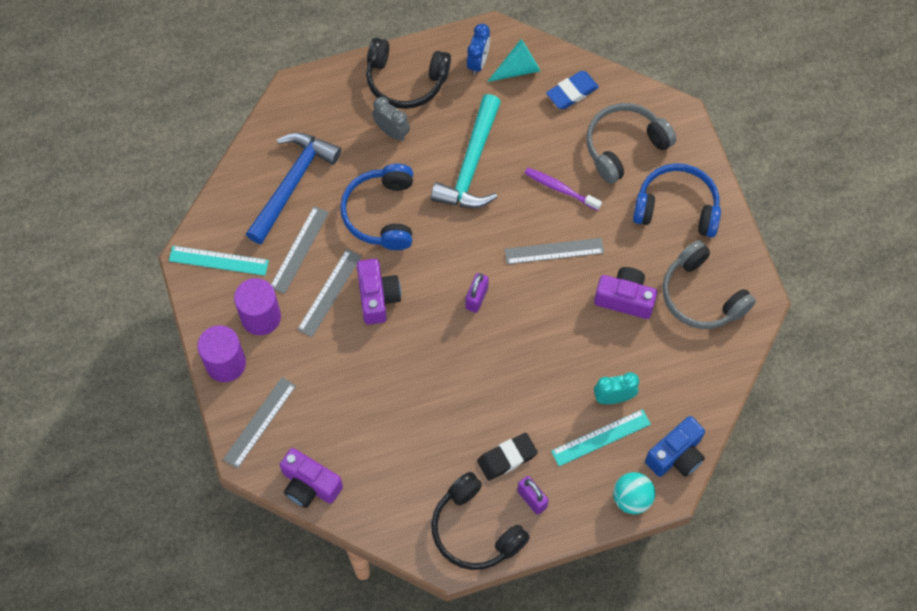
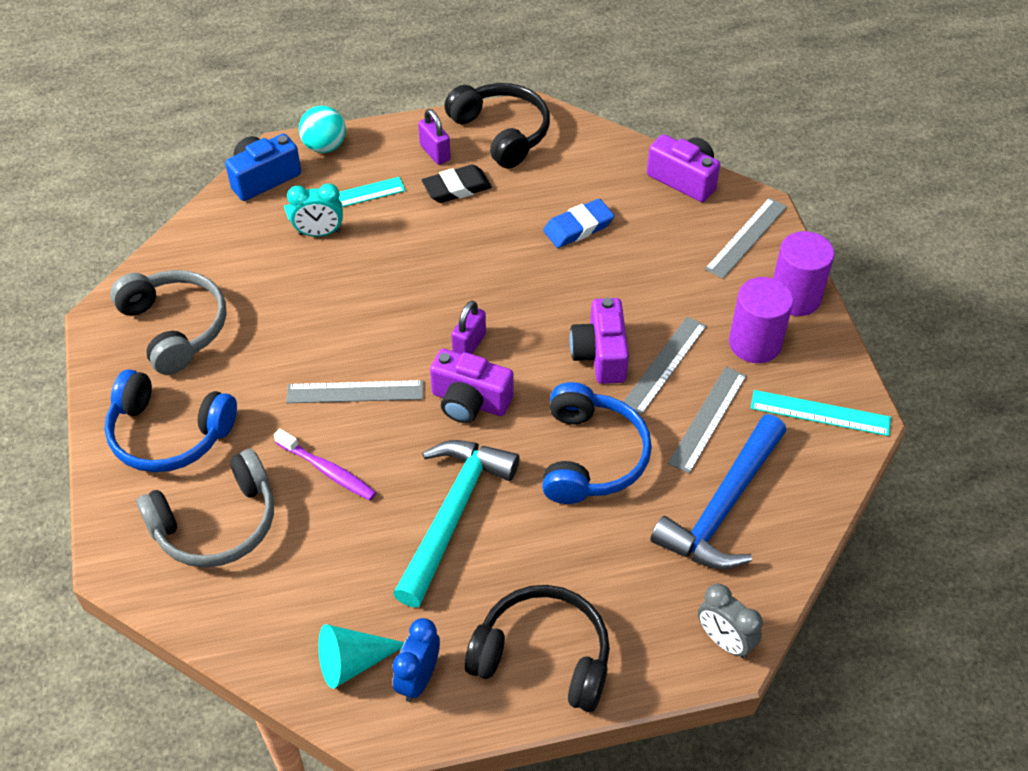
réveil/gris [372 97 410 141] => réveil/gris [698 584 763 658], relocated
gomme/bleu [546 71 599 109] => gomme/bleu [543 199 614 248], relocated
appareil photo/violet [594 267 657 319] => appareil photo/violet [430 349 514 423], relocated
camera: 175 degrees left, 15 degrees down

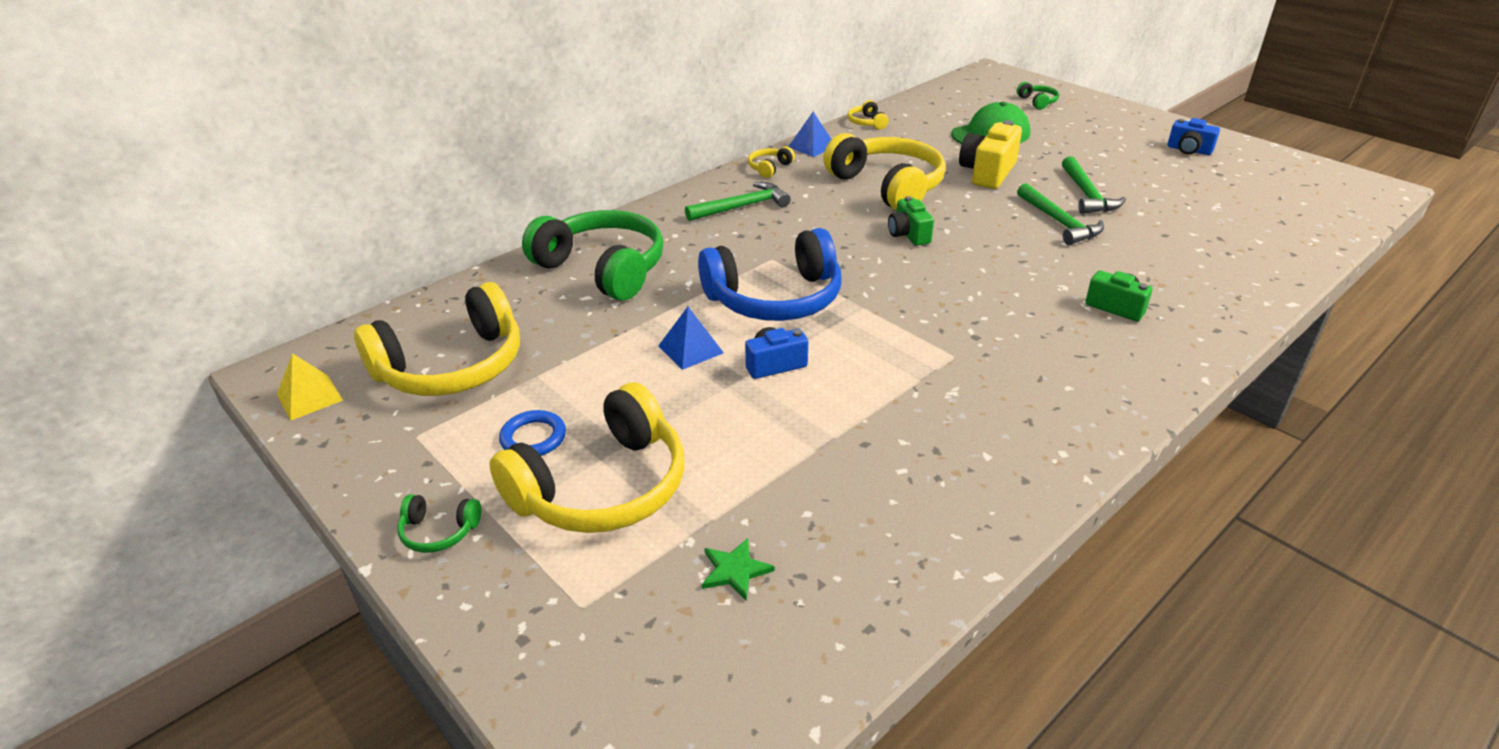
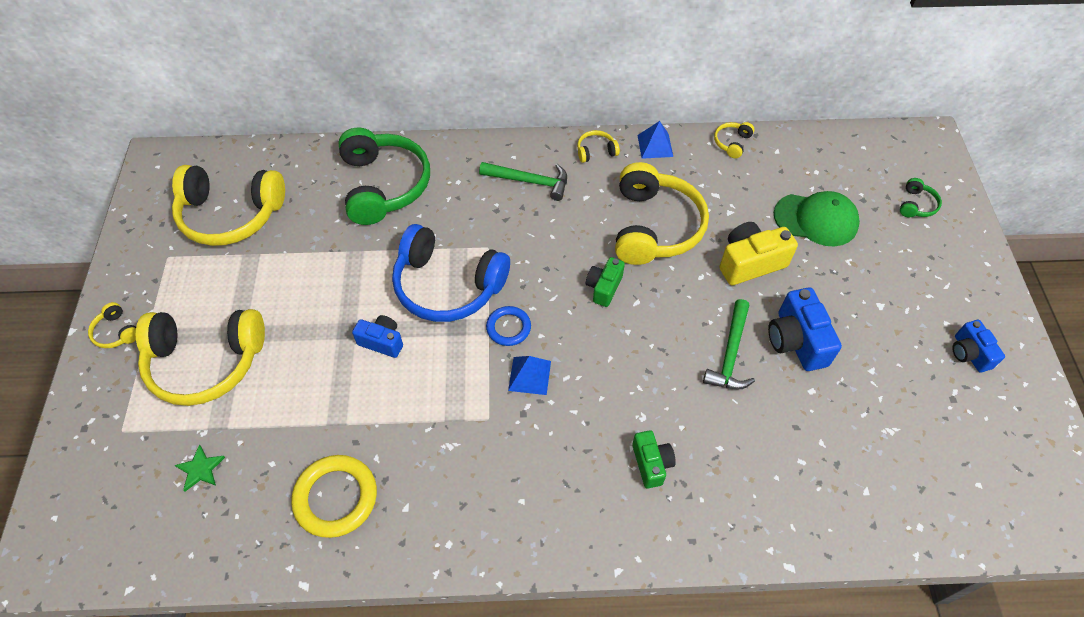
pyramide/jaune [277 353 343 421] => nothing
casque audio/vert [397 494 481 553] => casque audio/jaune [88 302 136 348]
anneau/bleu [499 410 566 456] => anneau/bleu [486 306 531 346], relocated
pyramide/bleu [658 307 724 370] => pyramide/bleu [508 356 551 395], relocated
marteau/vert [1062 156 1126 214] => appareil photo/bleu [768 287 842 371]
nothing => anneau/jaune [291 455 377 538]
camera: 40 degrees right, 20 degrees up

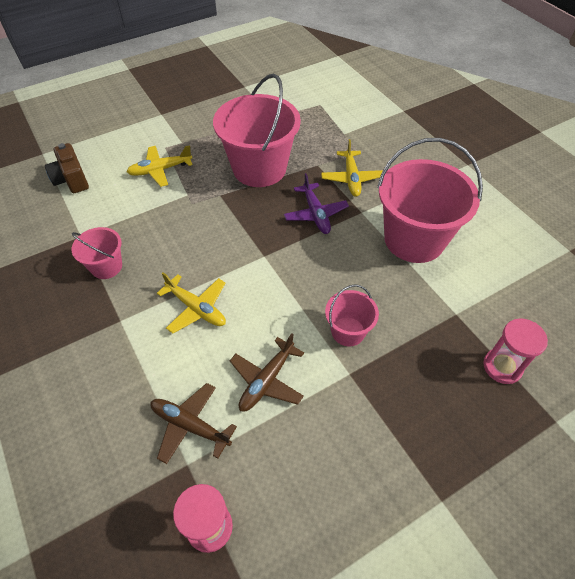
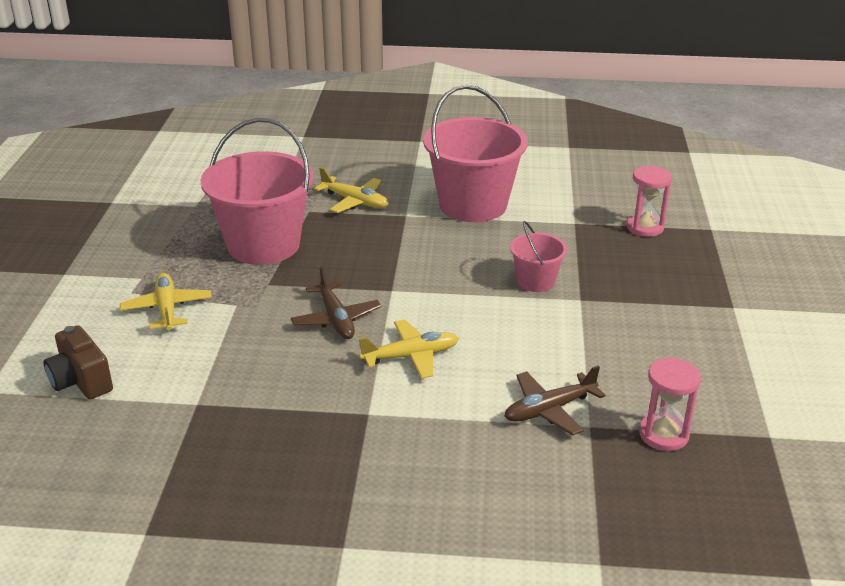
appareil photo/marron [45 143 89 193] => appareil photo/marron [44 325 113 399], 45 degrees clockwise
seau/rose [72 227 122 279] => nothing
avion/jaune [127 145 193 187] => avion/jaune [120 273 212 330], 150 degrees clockwise
avion/marron [230 333 304 412] => avion/marron [291 267 381 339], relocated
avion/violet [284 173 349 234] => nothing
camera: 55 degrees left, 20 degrees down

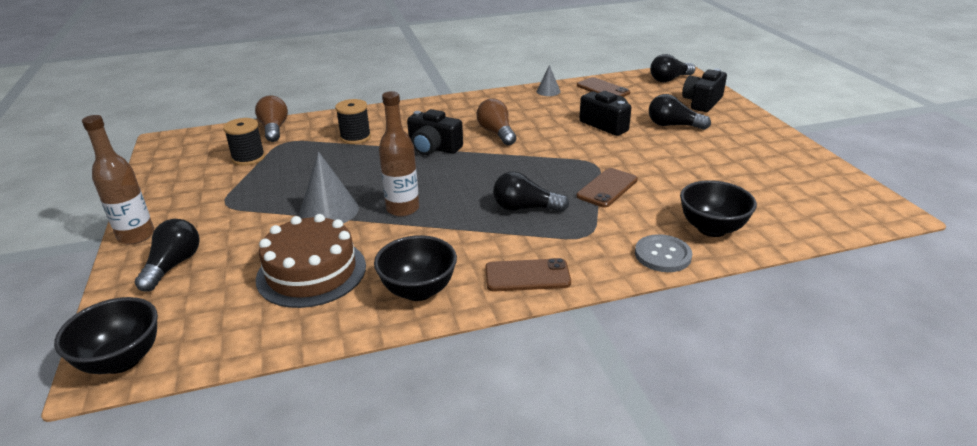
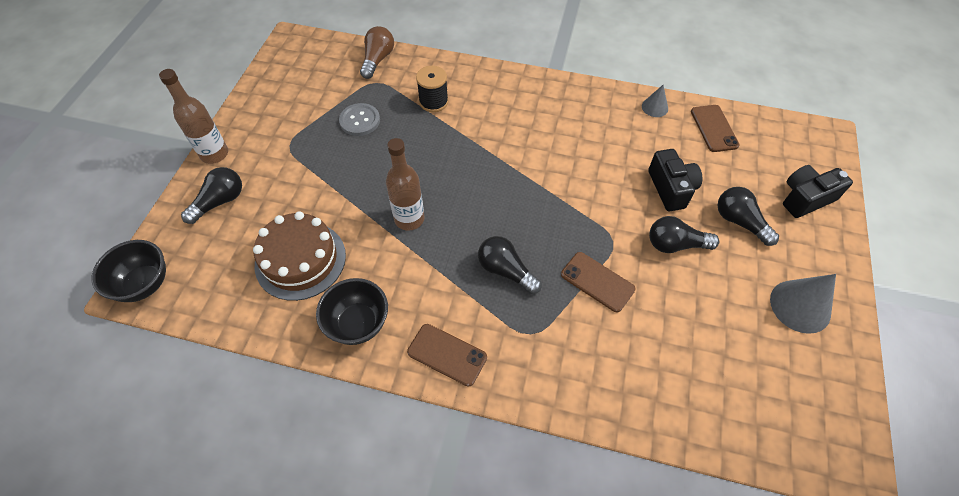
bobine/noir [223 118 265 166] => nothing
cône/gris [299 151 359 223] => cône/gris [770 274 836 334], relocated
appareil photo/noir [407 109 463 155] => nothing
ampoule/marron [477 99 516 145] => nothing
téléphone/marron [577 168 638 207] => téléphone/marron [561 252 636 312], 60 degrees clockwise
bouton/gris [635 234 692 272] => bouton/gris [339 103 380 136], relocated
ampoule/noir [650 54 695 82] => ampoule/noir [649 216 719 253], relocated
bol/noir [680 180 757 237] => nothing
camera: 30 degrees right, 25 degrees up

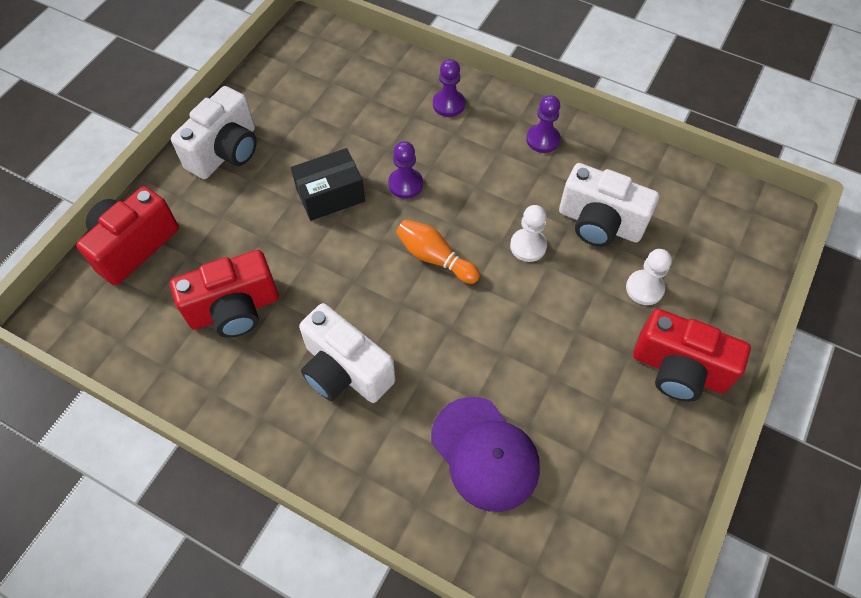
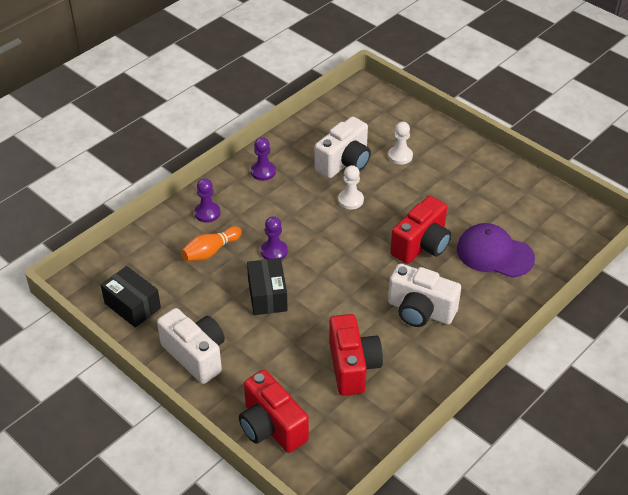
appareil photo/blanc [299 303 396 403] => appareil photo/blanc [388 263 461 327], 60 degrees clockwise
quille/orange [396 219 480 284] => quille/orange [181 226 242 261], relocated
casquette/violet [431 397 540 512] => casquette/violet [457 223 535 278], 135 degrees counterclockwise
appareil photo/rouge [633 309 751 402] => appareil photo/rouge [390 196 451 264], relocated
nothing => boîte/noir [101 266 161 328]
camera: 75 degrees left, 15 degrees down

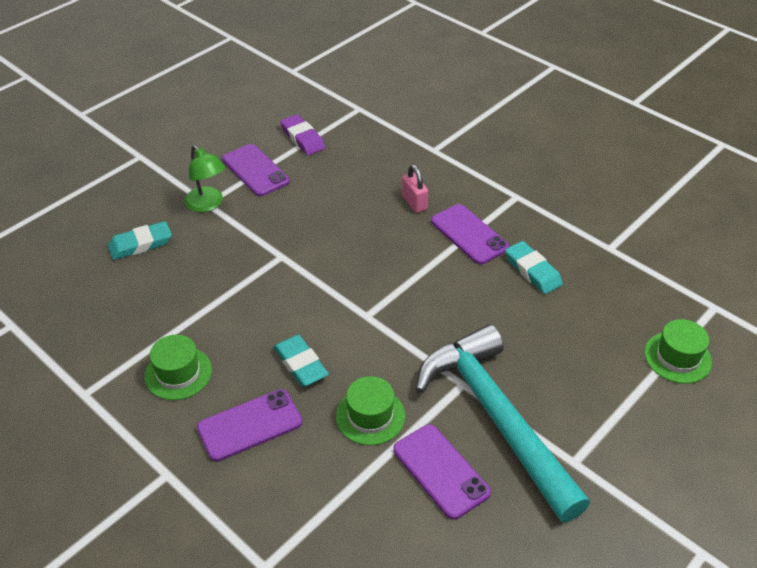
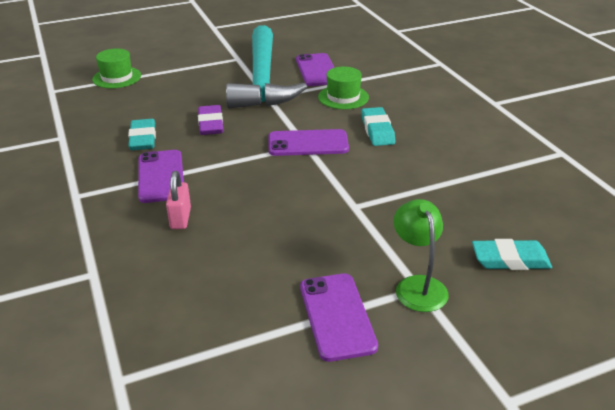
chapeau/vert [144 335 212 400] => nothing
téléphone/violet [197 389 302 462] => téléphone/violet [269 129 349 156], relocated
gomme/violet [280 114 325 155] => gomme/violet [198 105 224 135], relocated
camera: 155 degrees left, 10 degrees down

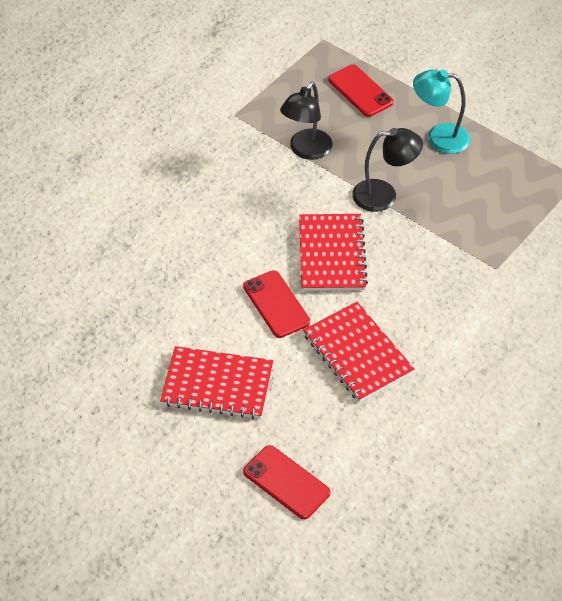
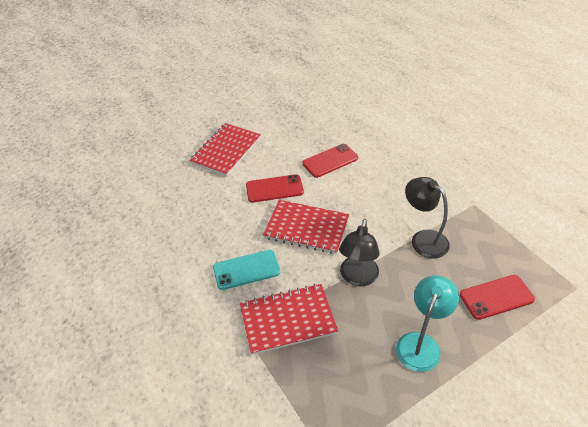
téléphone/rouge [243 445 330 519] => téléphone/rouge [302 144 358 178], relocated
carnet/rouge [303 302 415 402] => carnet/rouge [240 284 338 355], relocated
nothing => téléphone/turquoise [213 250 280 290]
camera: 110 degrees right, 5 degrees down

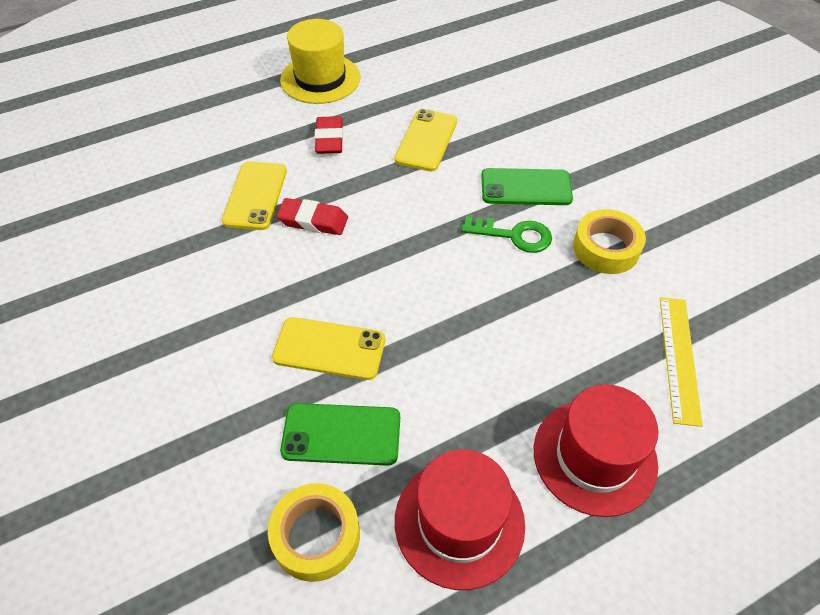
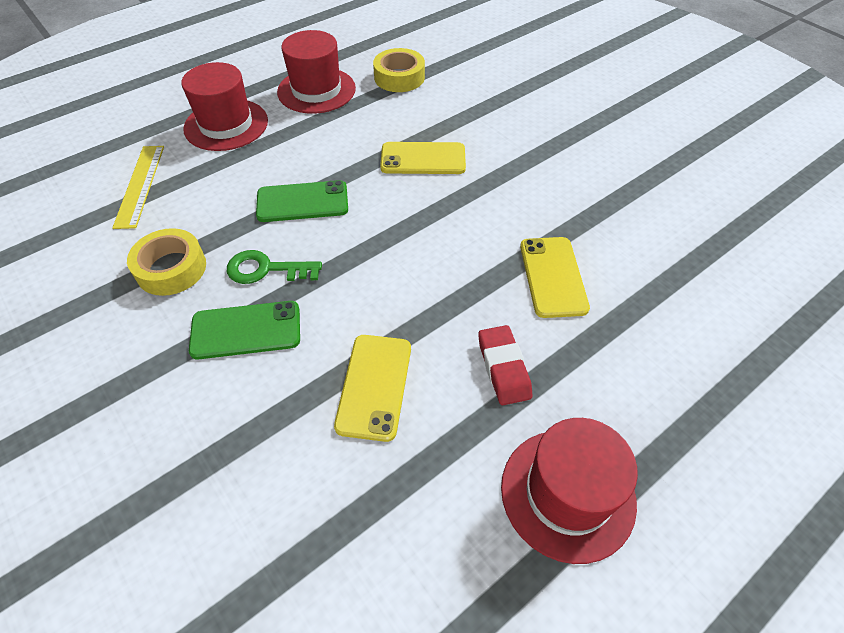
gomme/rouge [277 198 348 235] => nothing
chapeau/jaune [280 19 360 104] => chapeau/rouge [501 418 638 564]
téléphone/vert [280 403 400 466] => téléphone/vert [256 180 348 222], relocated
camera: 170 degrees right, 0 degrees up

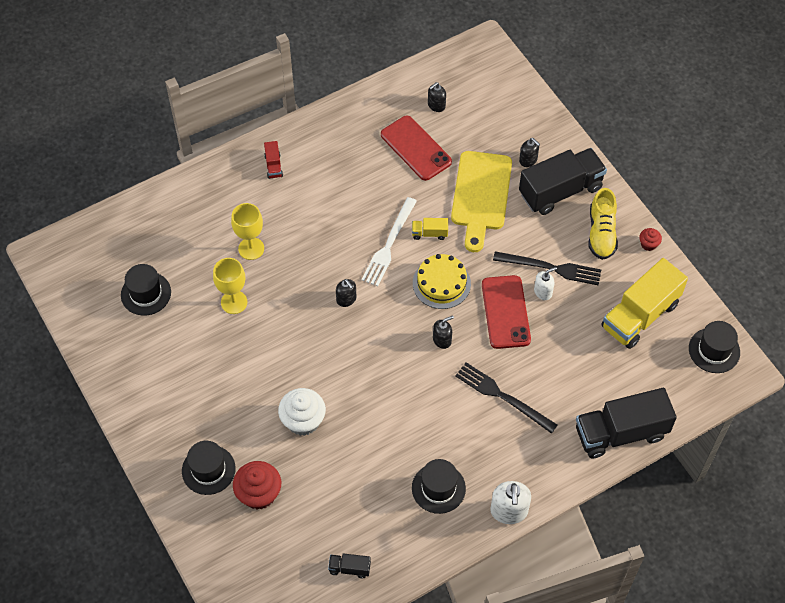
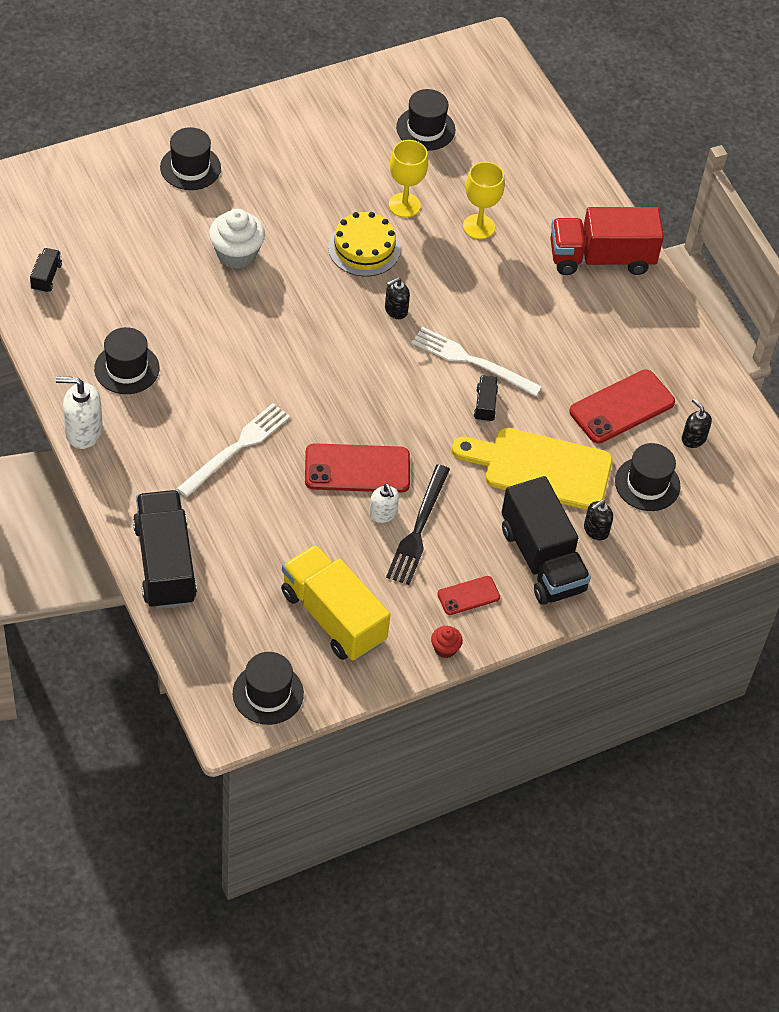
muffin/rouge [233 461 281 510] => nothing
camion/rouge [264 141 283 179] => camion/rouge [550 207 664 275], x2.34
camion/jaune [412 218 448 240] => camion/noir [474 375 498 422]
gâteau/jaune [413 254 471 309] => gâteau/jaune [328 212 400 277], relocated
distributeur de savon/noir [433 315 454 349] => nothing
fourchette/noir [455 362 558 434] => fourchette/blanc [177 403 290 497]
chaussure/jaune [589 188 618 260] => téléphone/rouge [437 576 500 615]
nothing => chapeau/noir [615 443 681 511]
camera: 90 degrees right, 5 degrees down

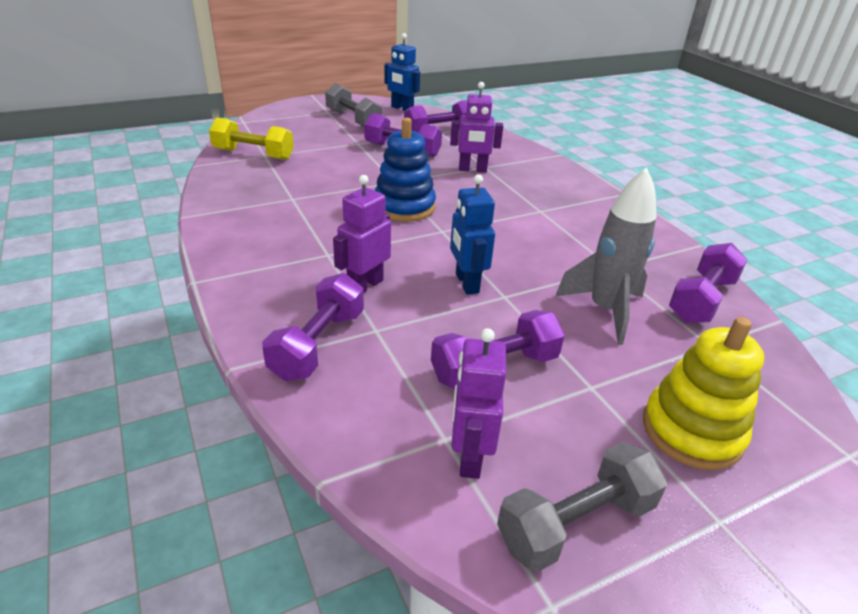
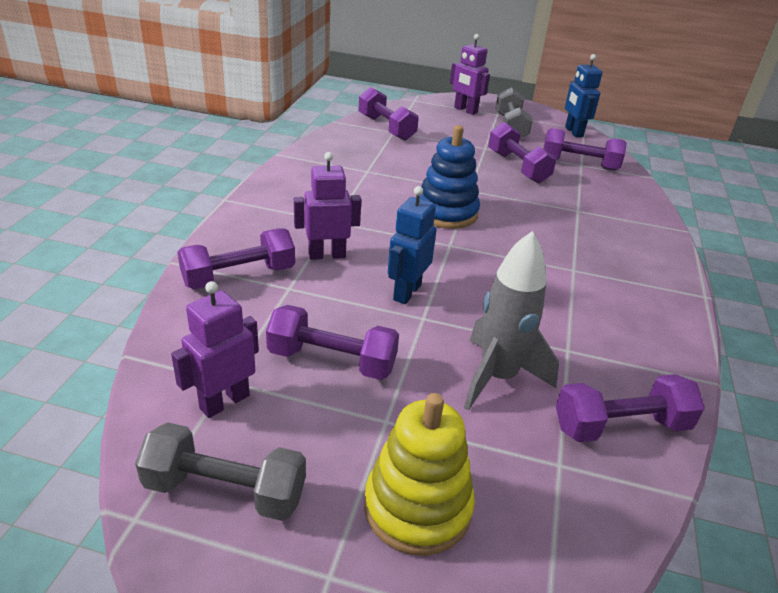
haltère/jaune [209 117 294 160] => haltère/violet [358 87 419 141]
robot/violet [450 82 503 173] => robot/violet [450 34 490 115], relocated
camera: 40 degrees right, 0 degrees up

